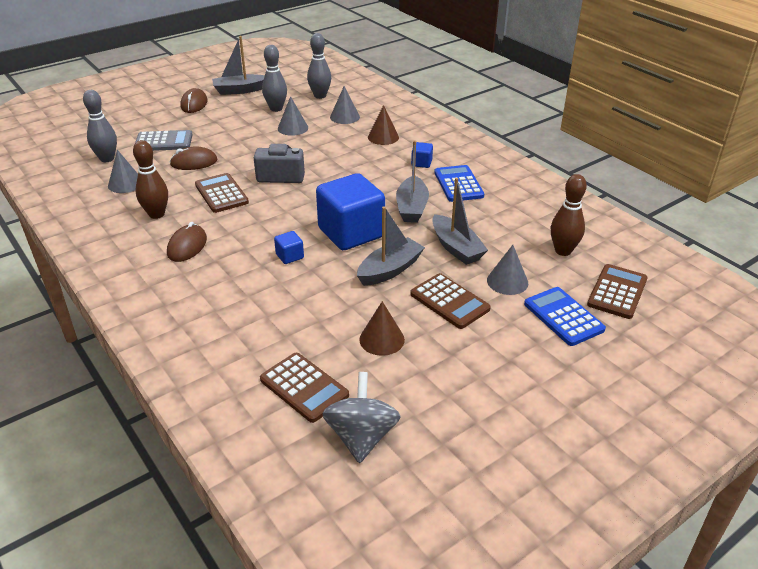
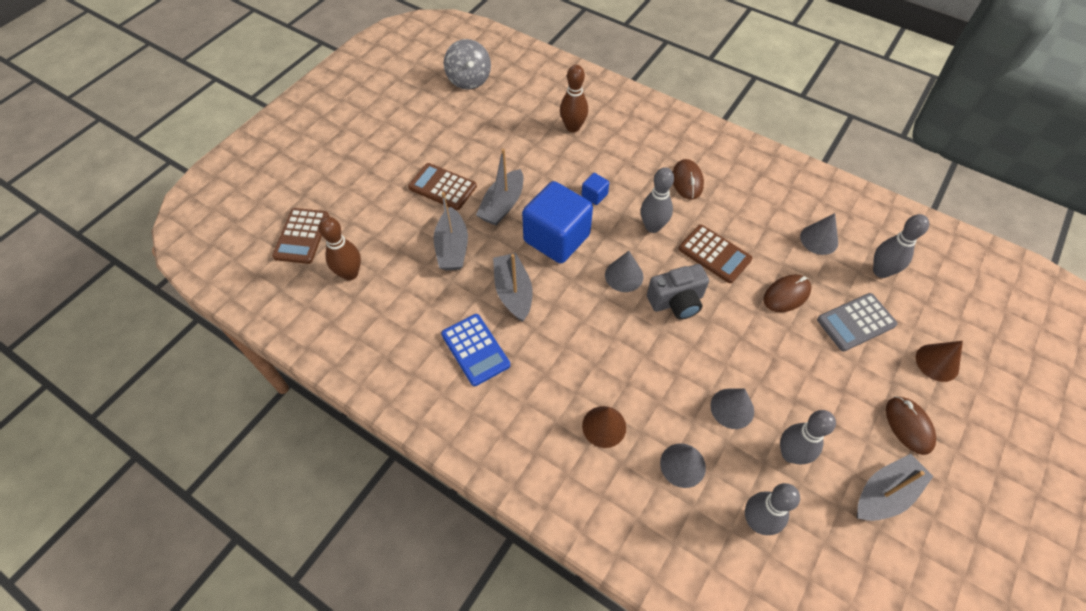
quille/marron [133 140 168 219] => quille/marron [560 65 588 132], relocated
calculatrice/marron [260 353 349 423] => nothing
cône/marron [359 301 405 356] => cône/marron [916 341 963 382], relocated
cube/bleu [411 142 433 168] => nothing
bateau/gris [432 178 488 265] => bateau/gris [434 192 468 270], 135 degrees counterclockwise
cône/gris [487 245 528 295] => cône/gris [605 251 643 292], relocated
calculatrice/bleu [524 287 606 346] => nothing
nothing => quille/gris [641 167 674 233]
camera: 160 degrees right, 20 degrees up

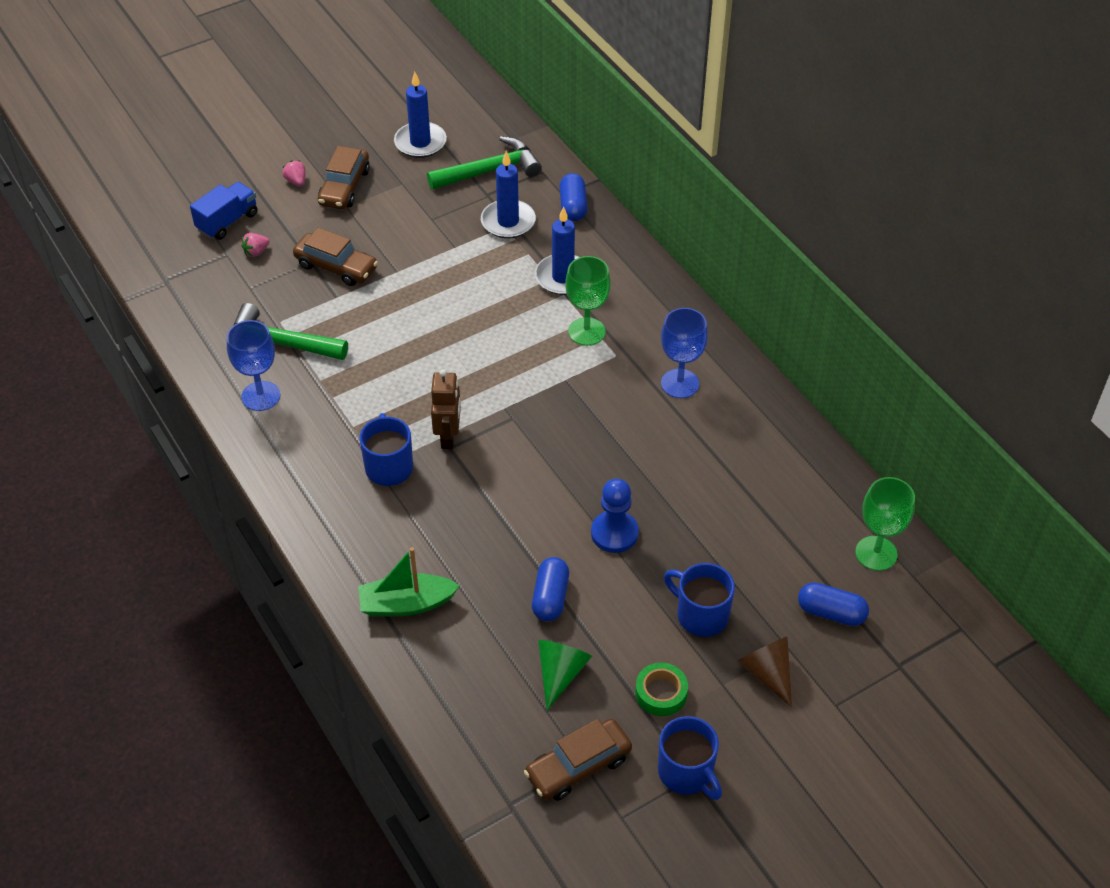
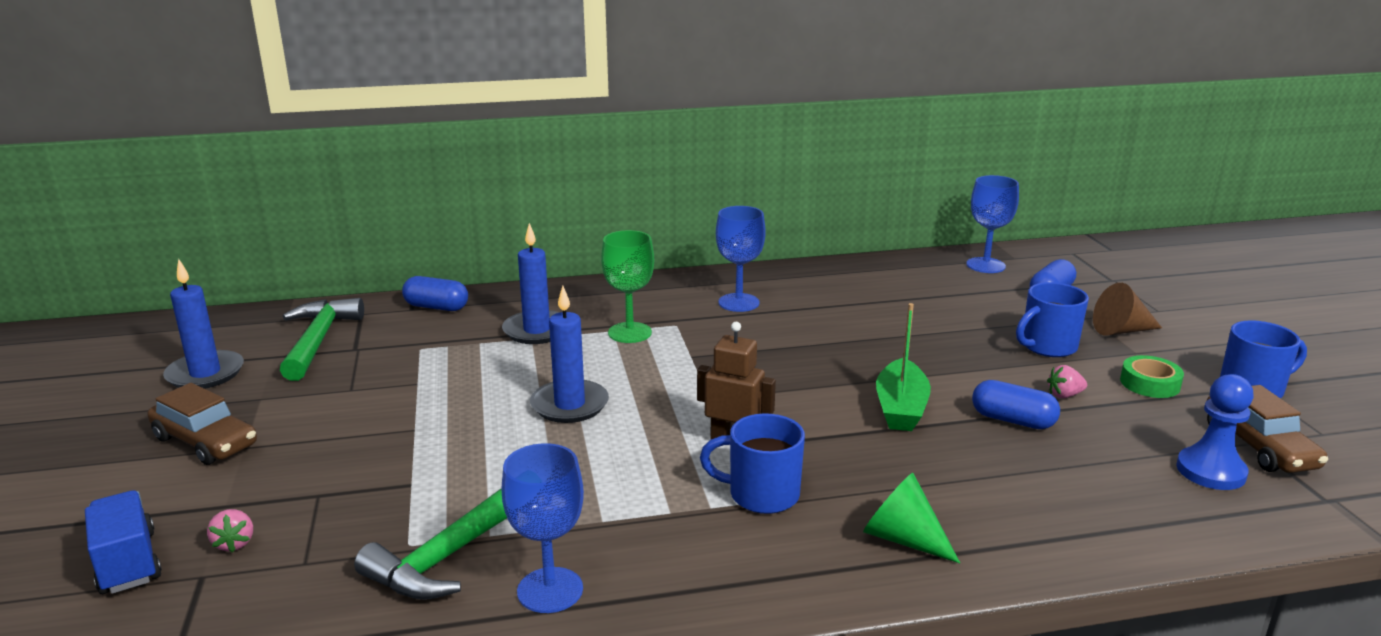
fraise/rose [282 161 306 186] => fraise/rose [1047 365 1087 398], relocated
voiture/marron [293 228 378 286] => nothing
bateau/vert [358 547 460 617] => bateau/vert [876 303 931 431], relocated
bougie/bleu [481 151 536 238] => bougie/bleu [530 286 609 423], relocated
cône/vert [538 640 592 710] => cône/vert [863 473 960 563], relocated
pion/bleu [591 479 639 553] => pion/bleu [1176 374 1254 490], relocated
verre à pied/vert [855 477 915 571] => verre à pied/bleu [966 175 1019 273]
camera: 70 degrees left, 25 degrees down

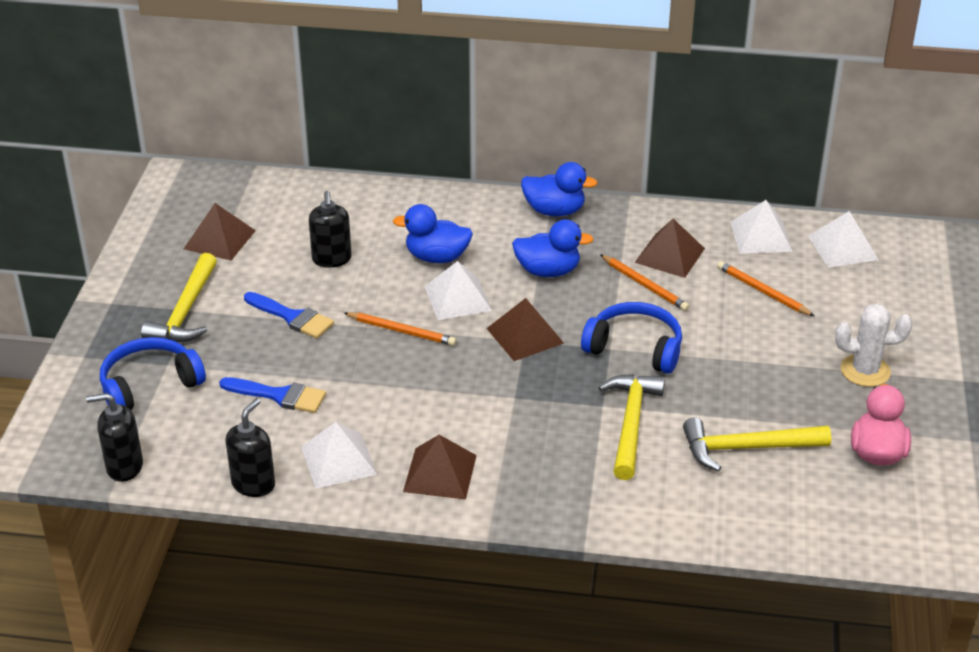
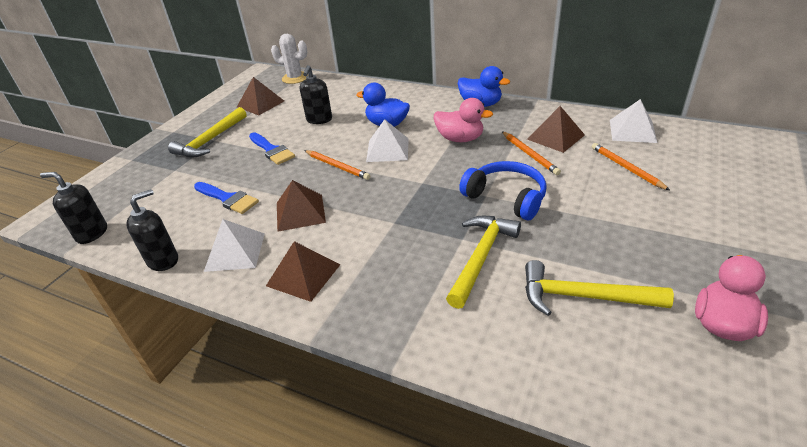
casque audio/bleu [100 337 206 410] => nothing
pyramide/marron [486 298 564 361] => pyramide/marron [277 180 326 232], relocated
canard/bleu [512 219 594 277] => canard/rose [434 98 493 142]
pyramide/blanc [808 211 879 268] => nothing
cactus/blanc [835 304 913 387] => cactus/blanc [271 34 308 84], relocated
camera: 20 degrees right, 0 degrees up

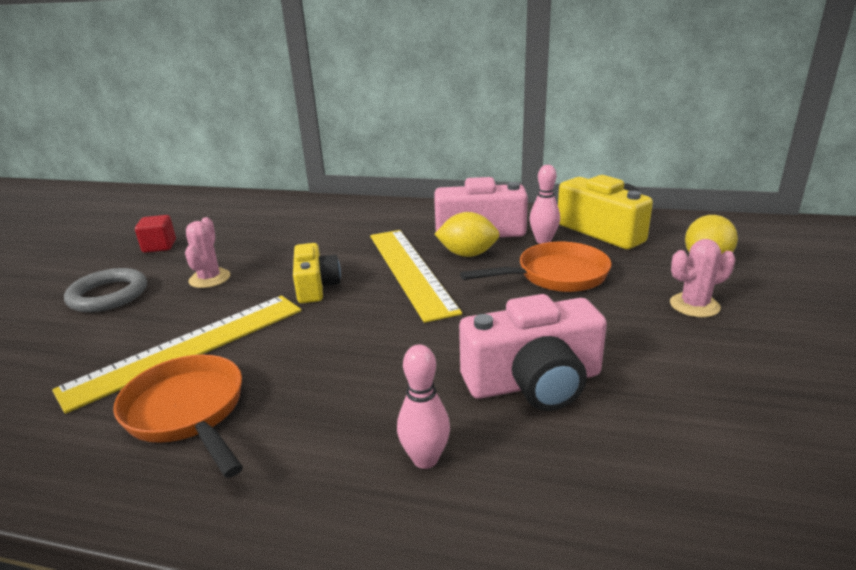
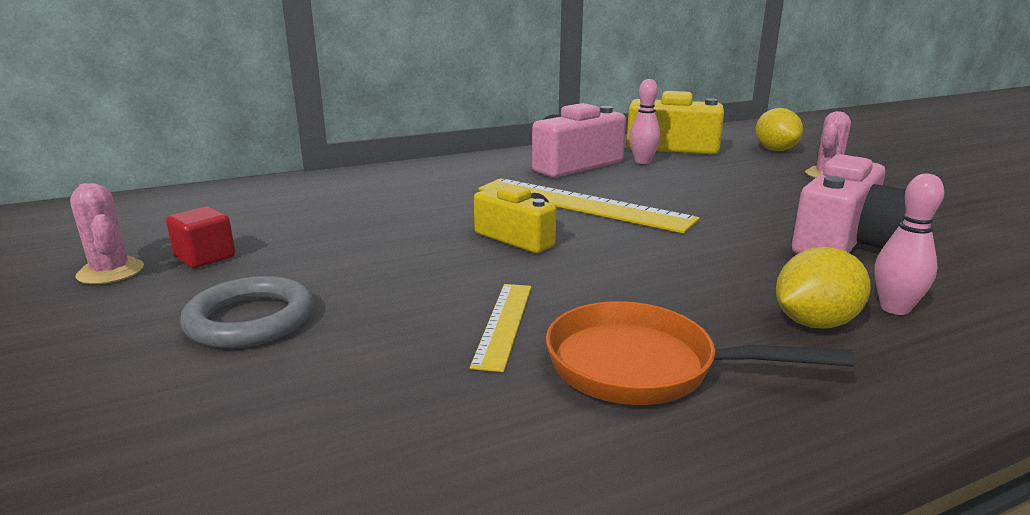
règle/jaune [52 296 302 414] => règle/jaune [470 284 531 372], x0.51
cactus/rose [185 217 230 288] => cactus/rose [70 183 144 284], relocated
citron/jaune [435 212 500 257] => citron/jaune [776 247 871 329], relocated
poêle/orange [460 242 612 292] => nothing
camera: 40 degrees left, 5 degrees down

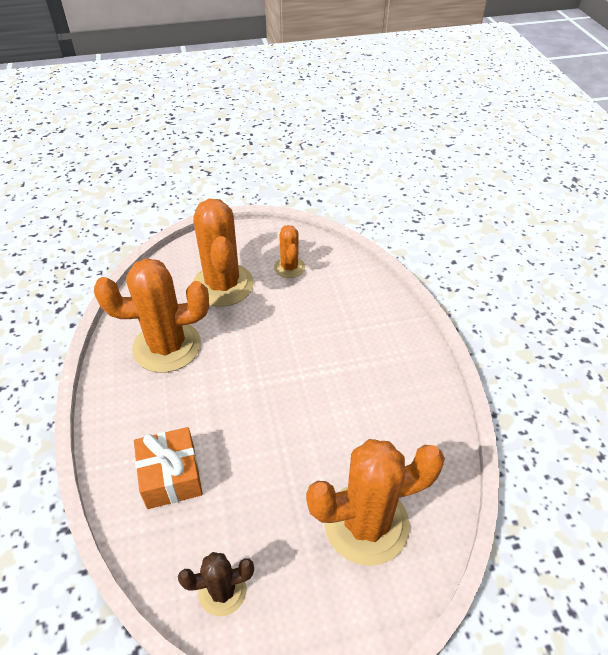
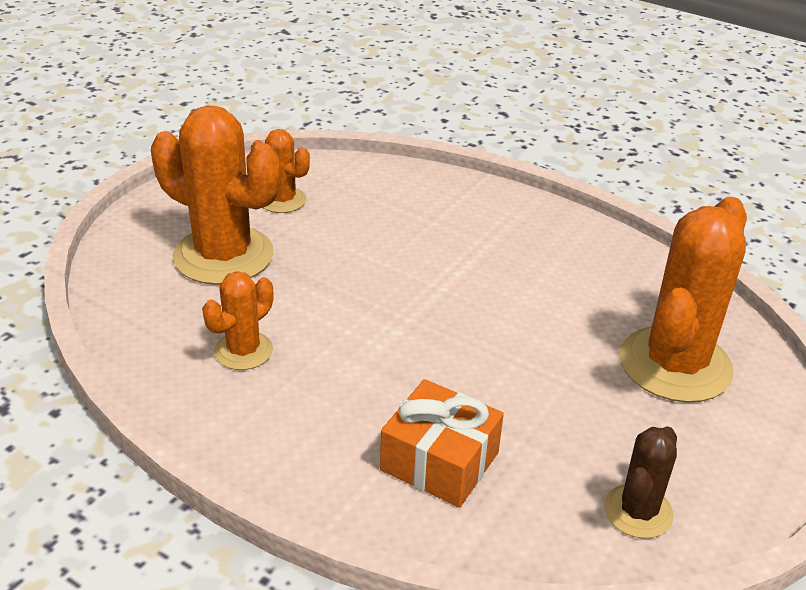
cactus/orange [94 258 209 373] => cactus/orange [202 271 273 370], x0.52
camera: 45 degrees left, 10 degrees down

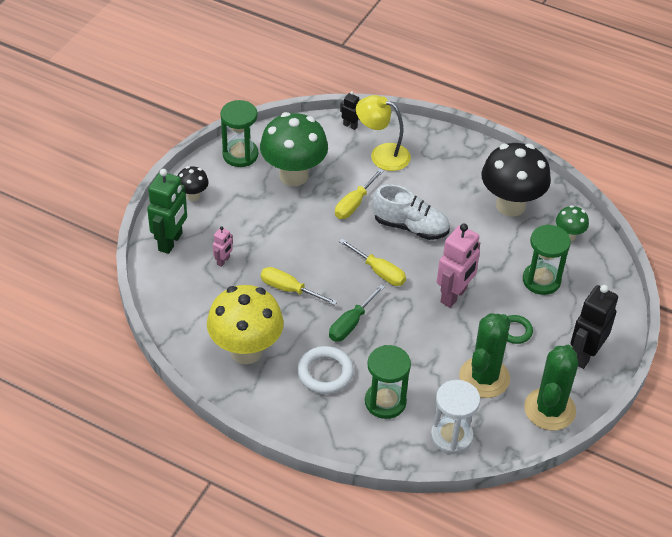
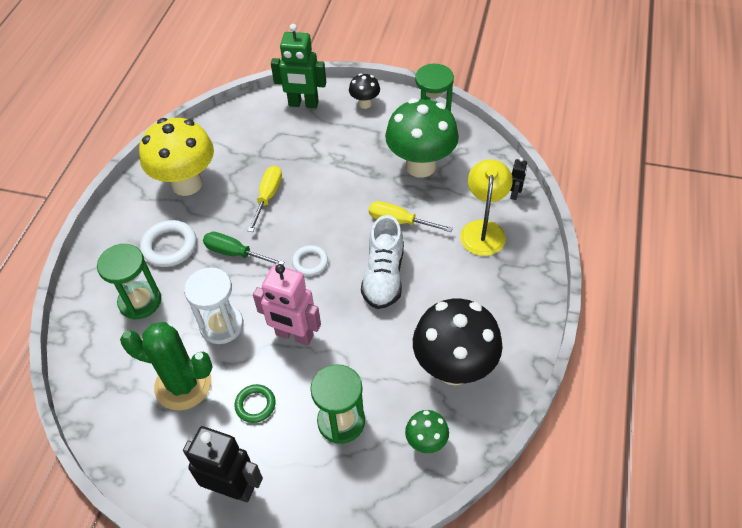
robot/rose [213 226 233 267] => nothing
tournevis/jaune [339 239 406 286] => anneau/blanc [292 245 328 276]
sablier/blanc [431 380 480 455] => sablier/blanc [184 267 243 344], relocated
cactus/vert [524 345 578 430] => nothing
camera: 80 degrees right, 5 degrees up

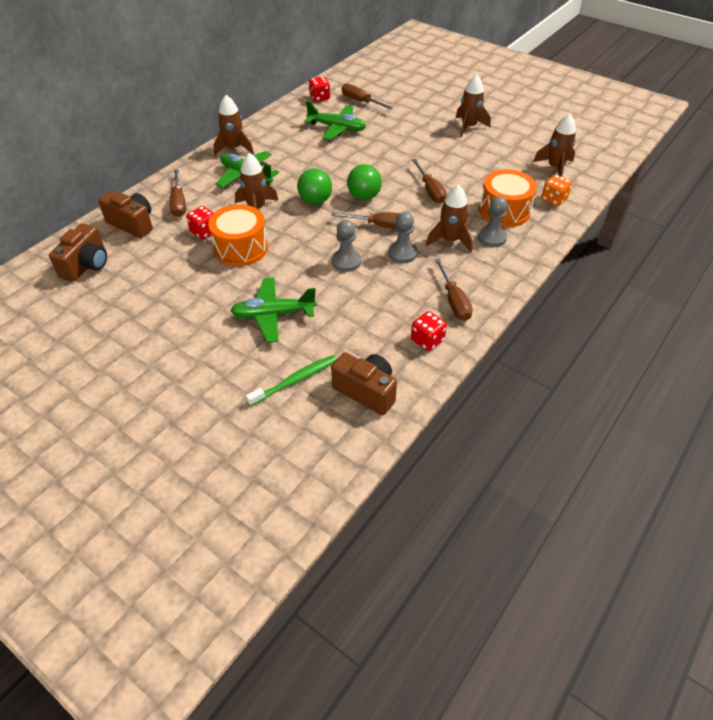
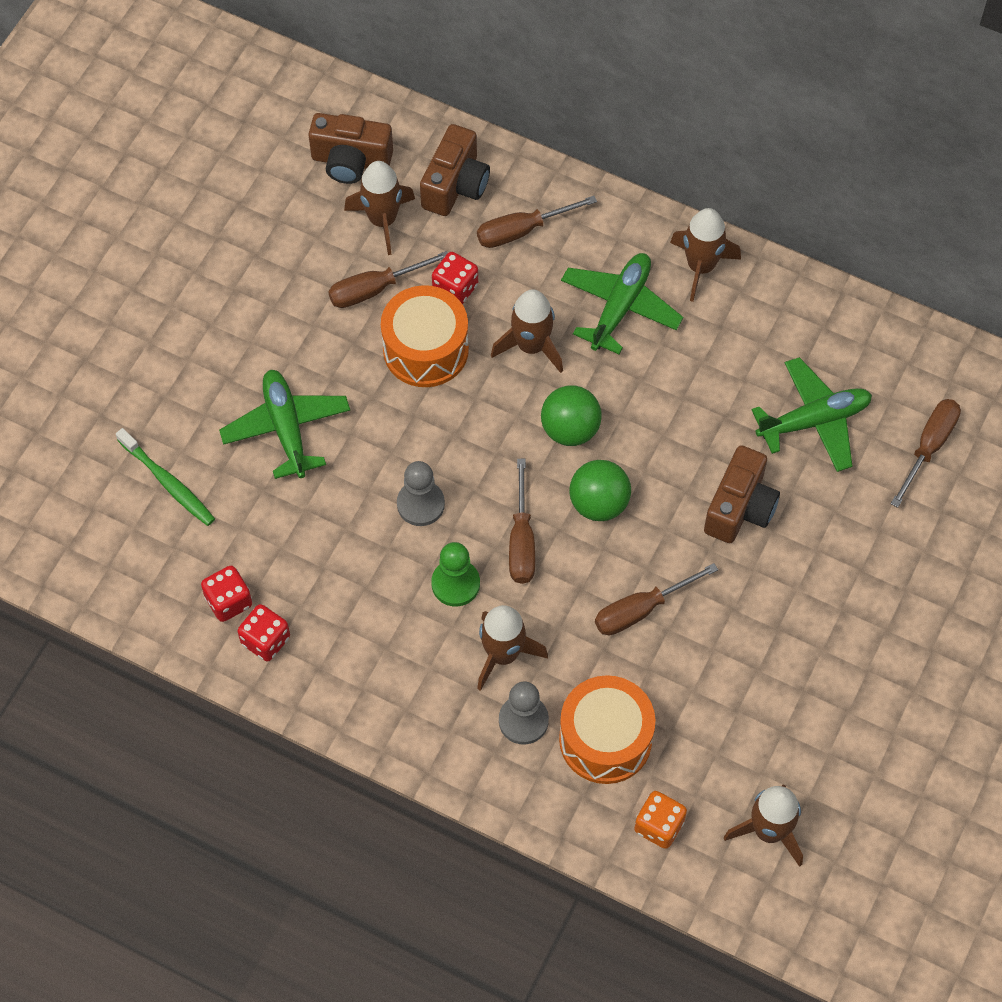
avion/vert [304 101 366 140] => avion/vert [752 357 872 472], 120 degrees counterclockwise
dé/rouge [309 76 330 102] => dé/rouge [201 566 252 622], relocated
appareil photo/marron [331 352 397 415] => appareil photo/marron [704 445 780 543], relocated
pion/gris [388 212 418 263] => pion/vert [431 542 480 606]
tournevis/marron [435 258 473 321] => tournevis/marron [328 251 448 308], relocated
fusée/marron [456 74 491 137] => fusée/marron [344 161 415 255], relocated
camera: 80 degrees right, 15 degrees up

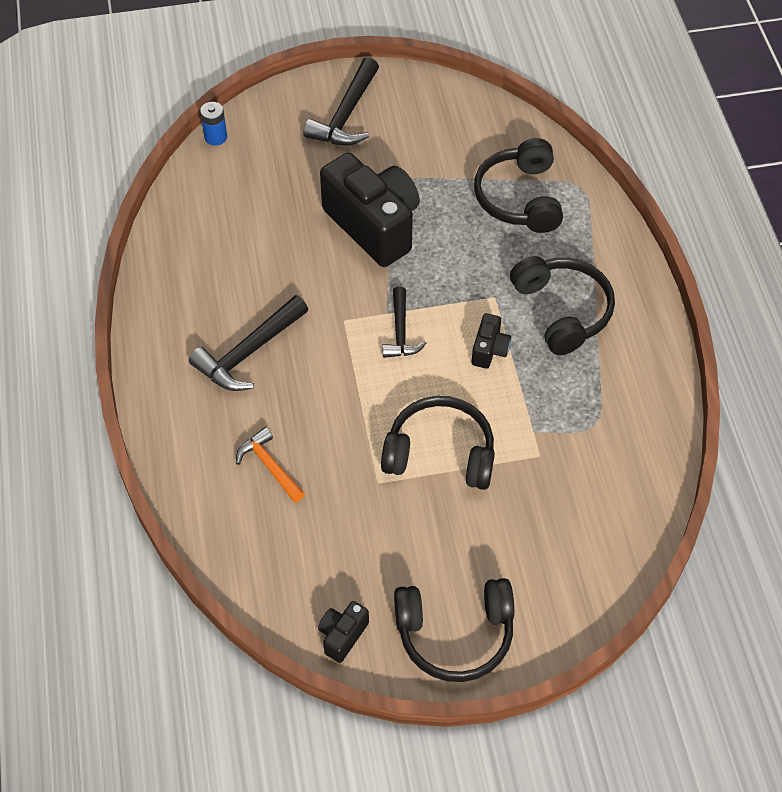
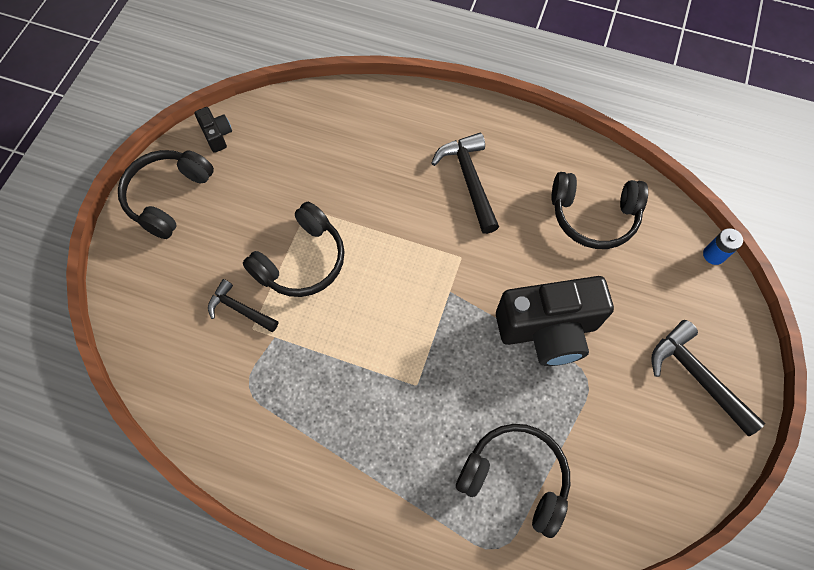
marteau/orange [236 427 305 503] => nothing
marteau/noir [383 287 426 358] => marteau/noir [208 279 278 332], relocated
appareil photo/noir [472 313 511 369] => nothing
casque audio/noir [510 256 615 355] => casque audio/noir [551 172 648 249], relocated
camera: 120 degrees right, 10 degrees up

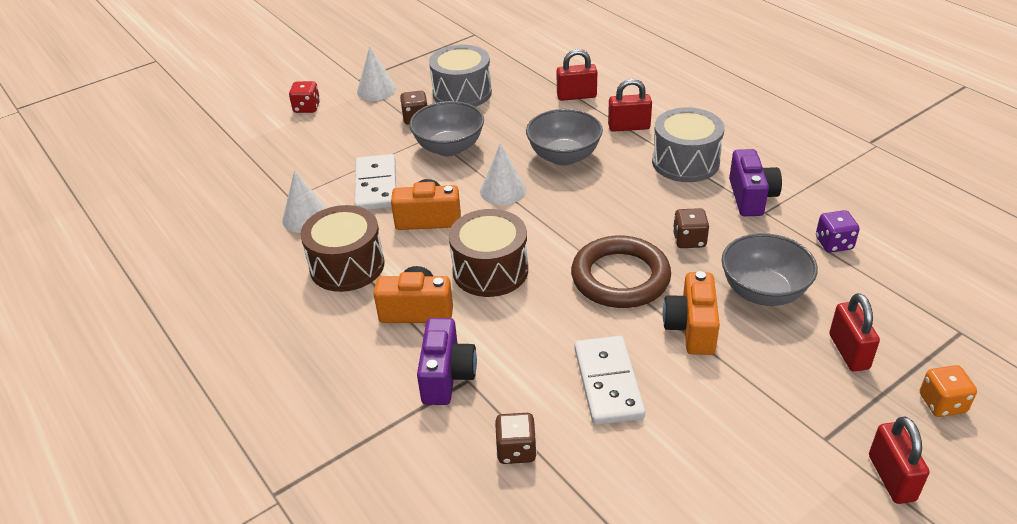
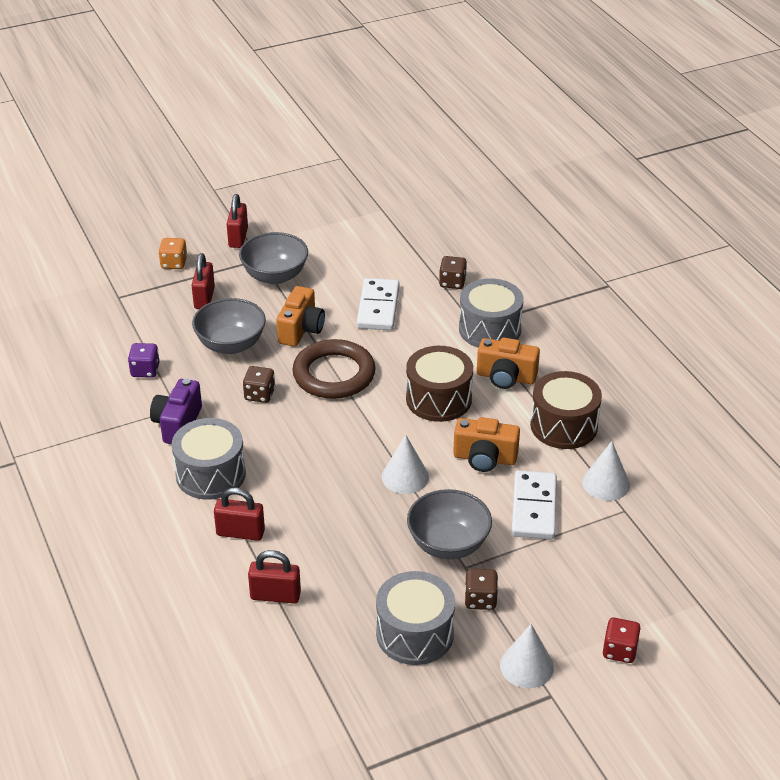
appareil photo/violet [417 318 477 405] => tambour/gris [459 278 524 348]
bol/gris [526 109 603 166] => bol/gris [239 232 308 284], relocated
camera: 170 degrees left, 0 degrees up

